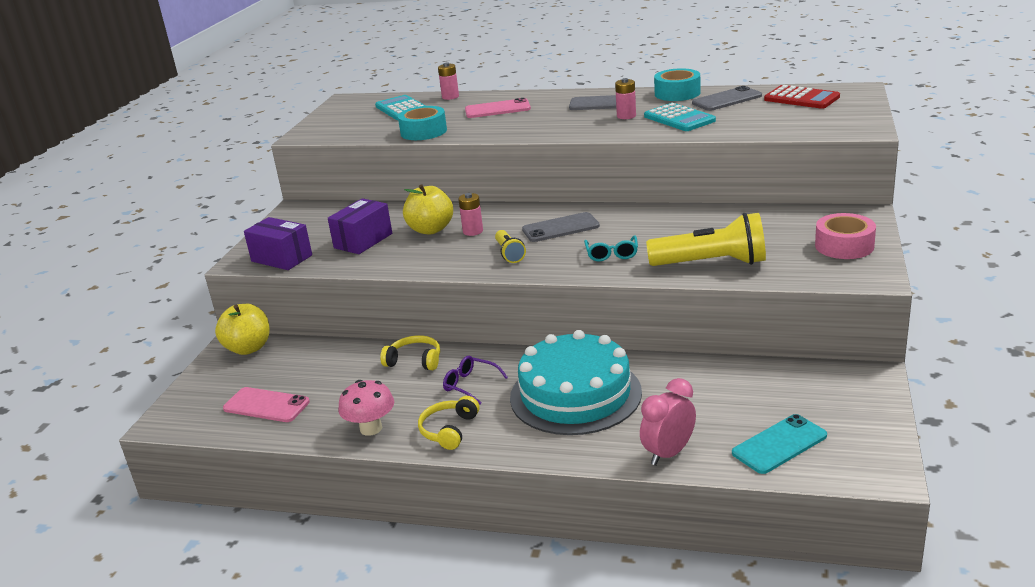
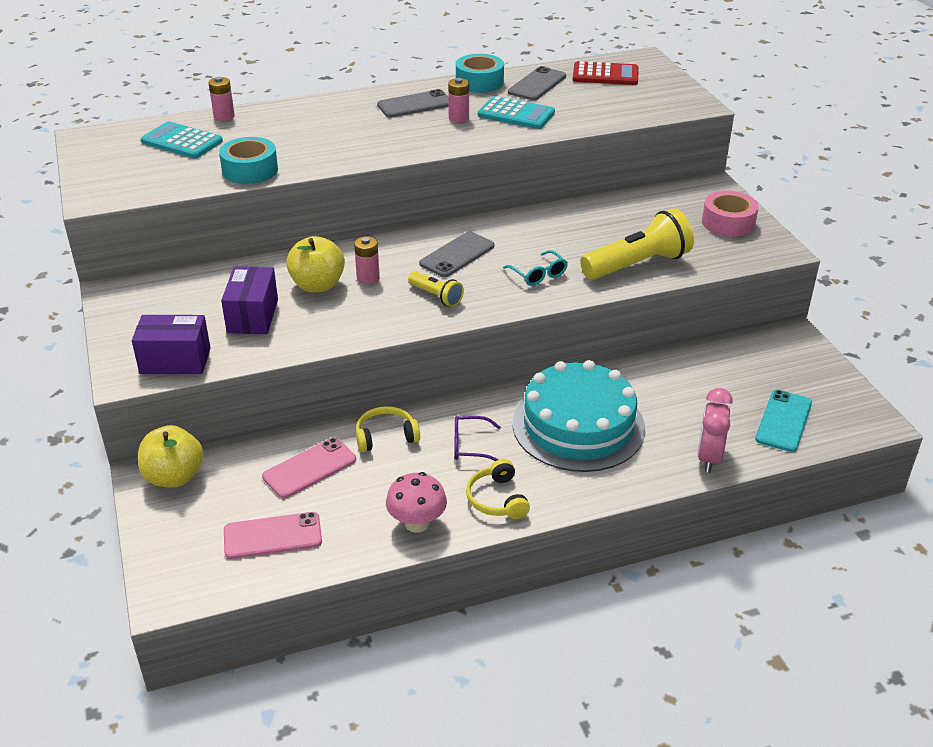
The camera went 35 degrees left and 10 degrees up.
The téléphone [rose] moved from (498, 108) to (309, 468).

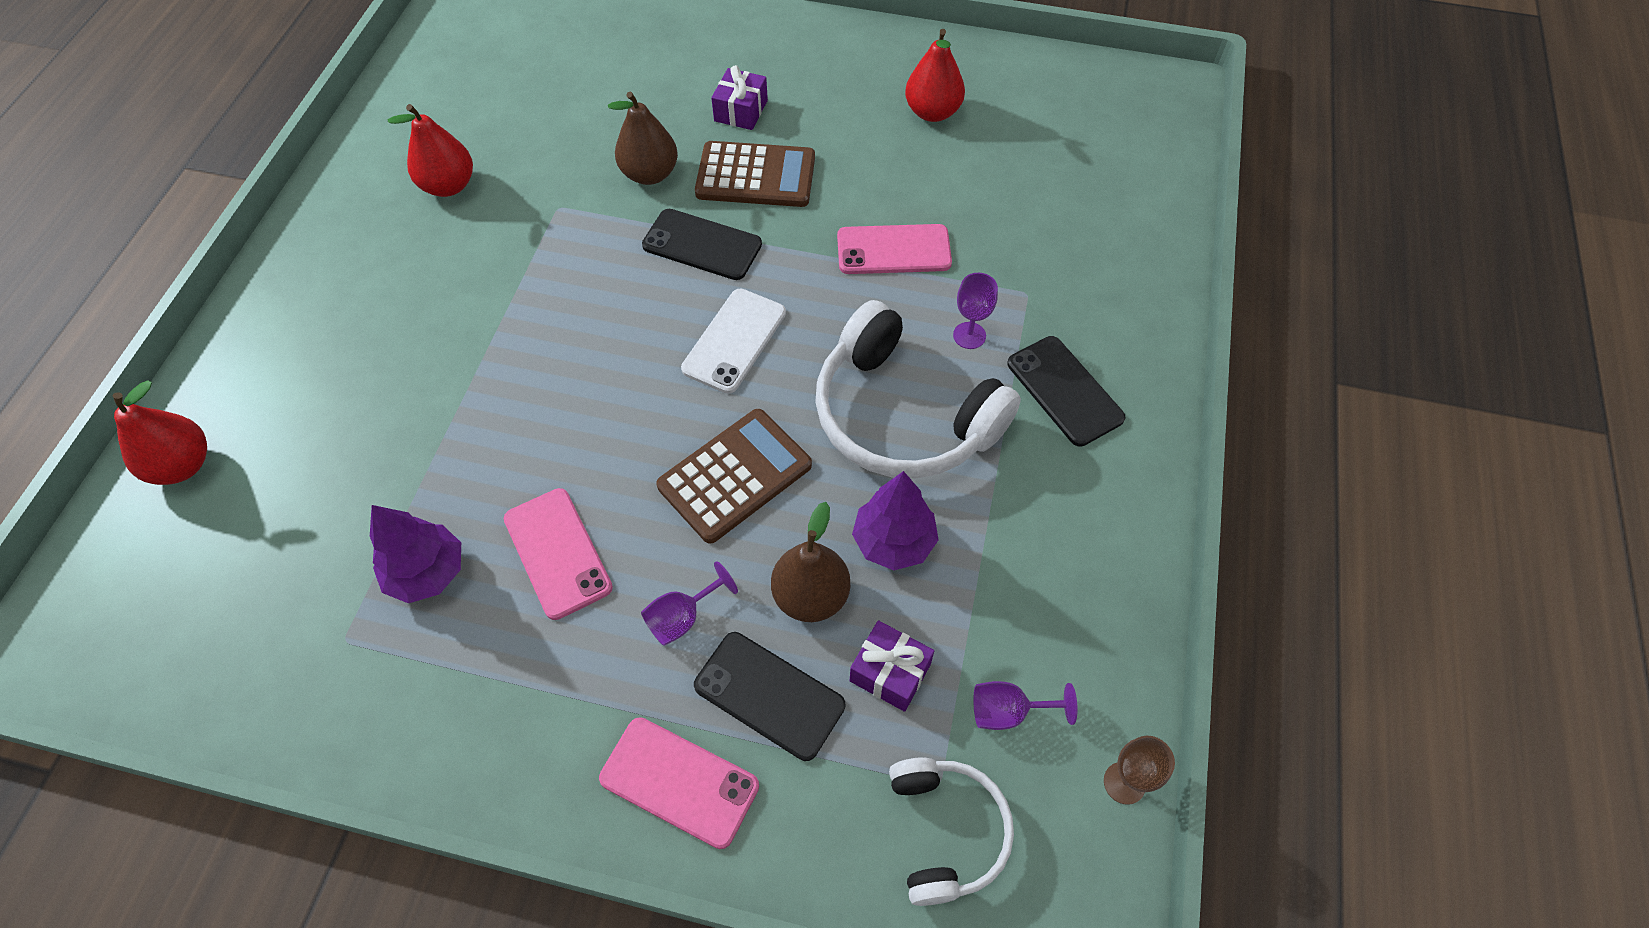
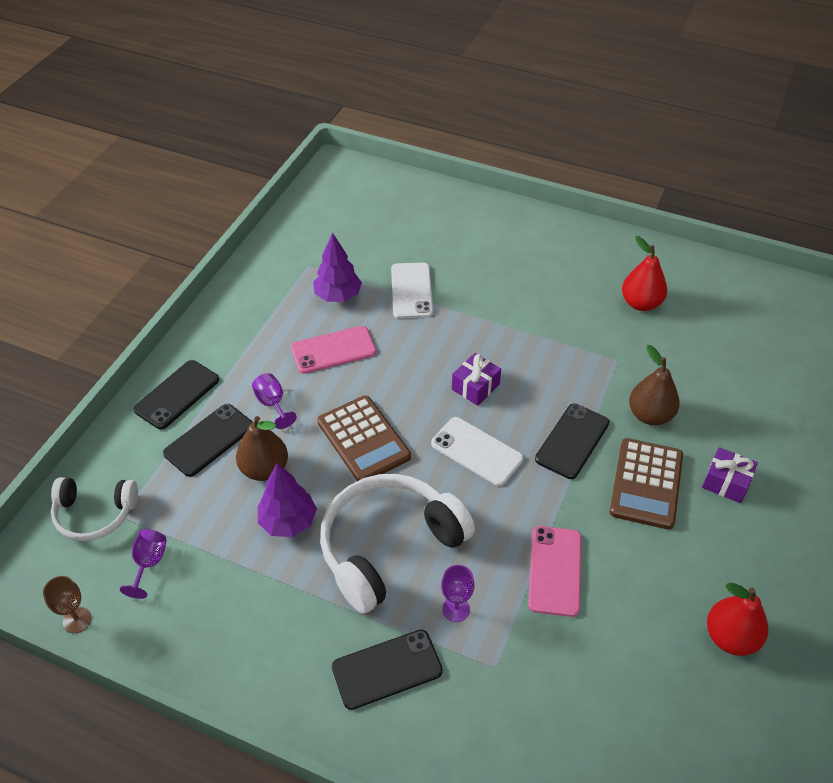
The camera went 100 degrees right and 10 degrees down.
The téléphone [rose] at (679, 783) became the téléphone [noir] at (176, 394).
The téléphone [blanc] at (412, 291) appeared.
The cadeau [violet] moved from (892, 666) to (476, 379).
The poire [rouge] at (160, 432) disappeared.

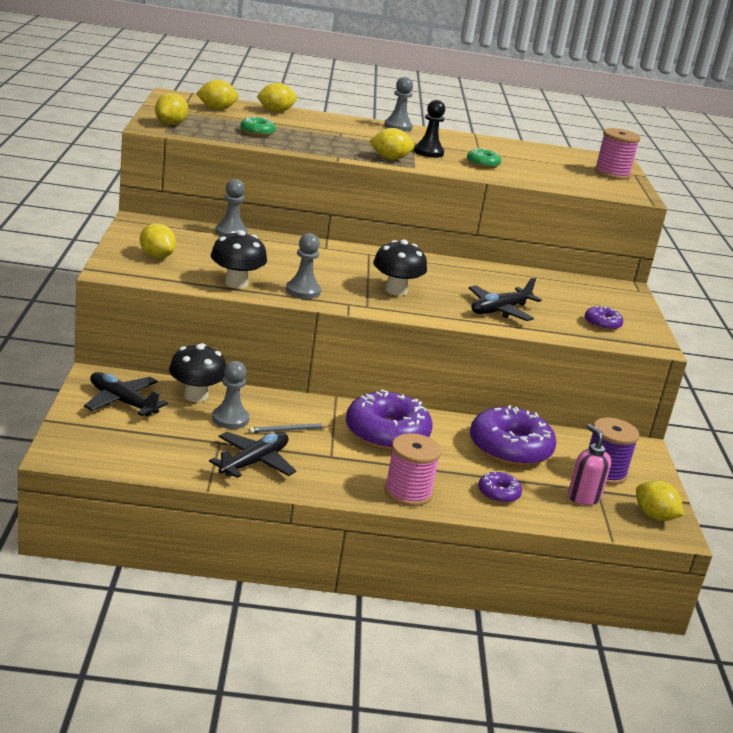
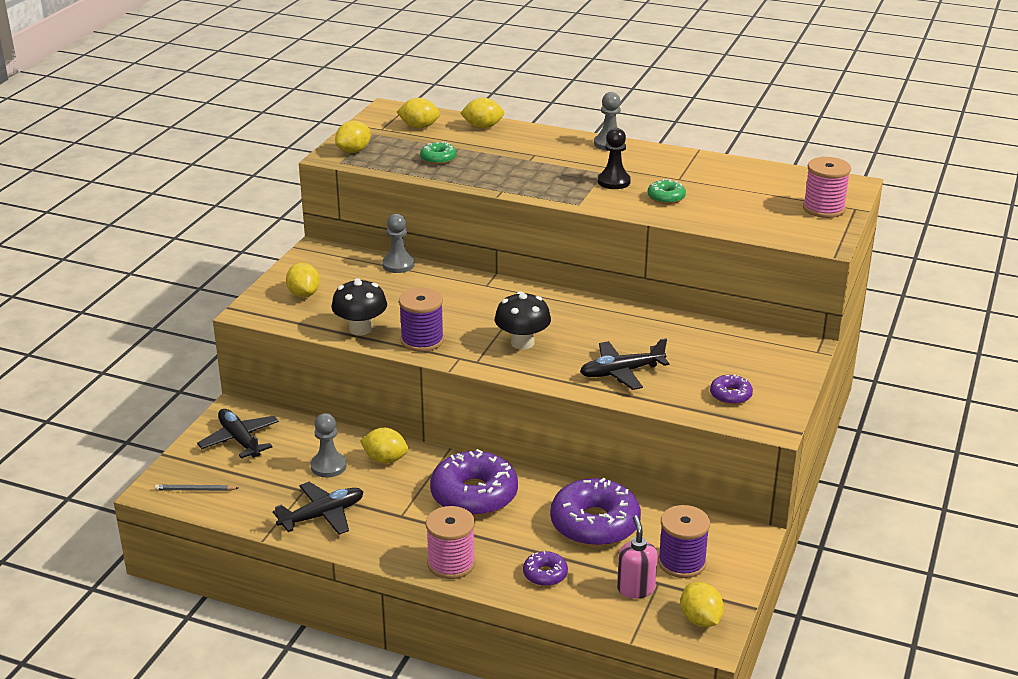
The camera went 25 degrees right and 5 degrees up.
The crayon [gris] moved from (290, 428) to (196, 487).
The citron [jaune] moved from (391, 144) to (384, 445).
The pion [gris] at (303, 266) was replaced by the bobine [violet] at (421, 320).
The champignon [noir] at (197, 372) disappeared.

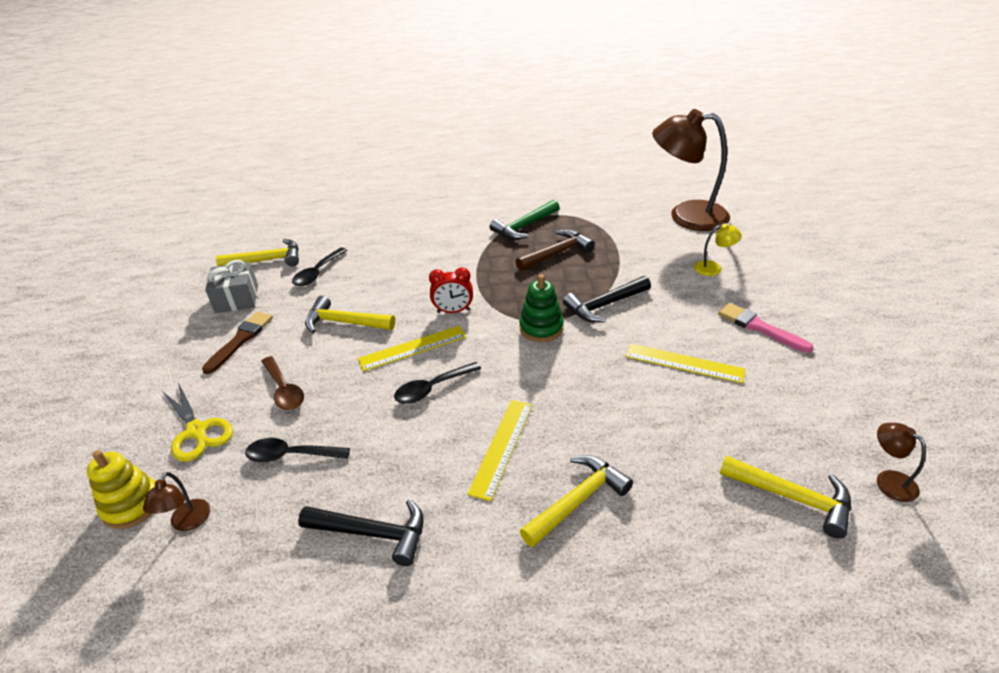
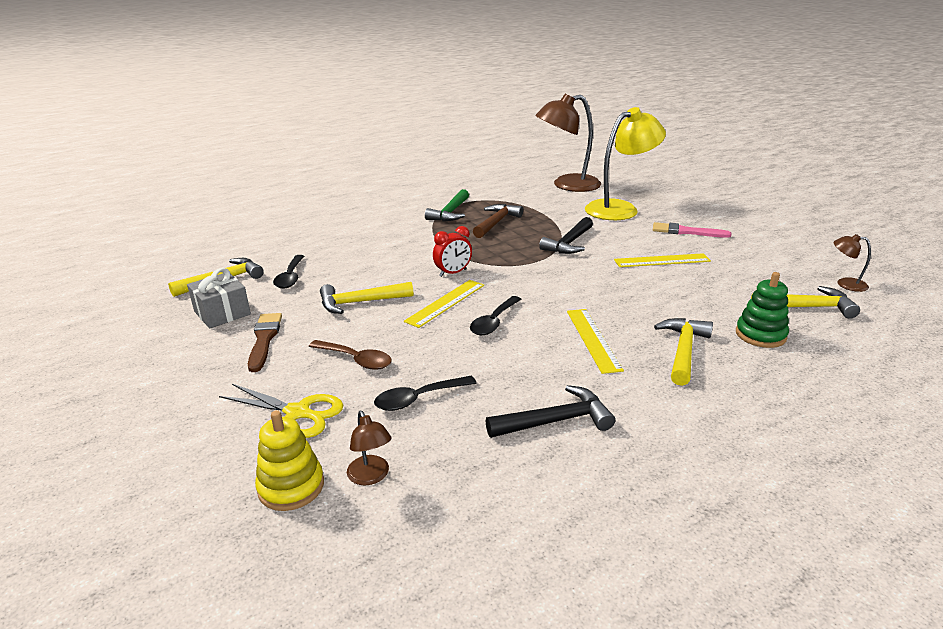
The camera went 30 degrees left and 10 degrees down.
The lampe [jaune] at (718, 249) changed to 2.39 times the size.
The jouet à empiler [vert] moved from (541, 308) to (762, 310).

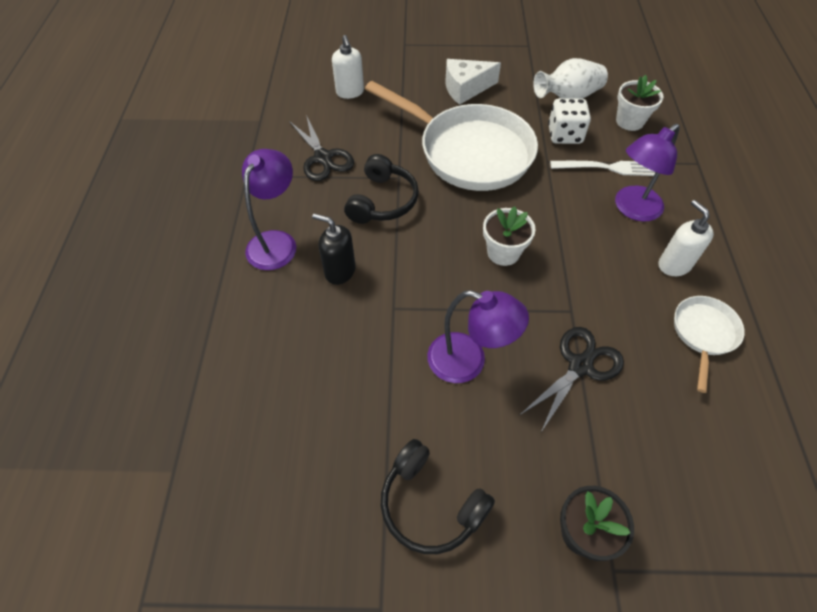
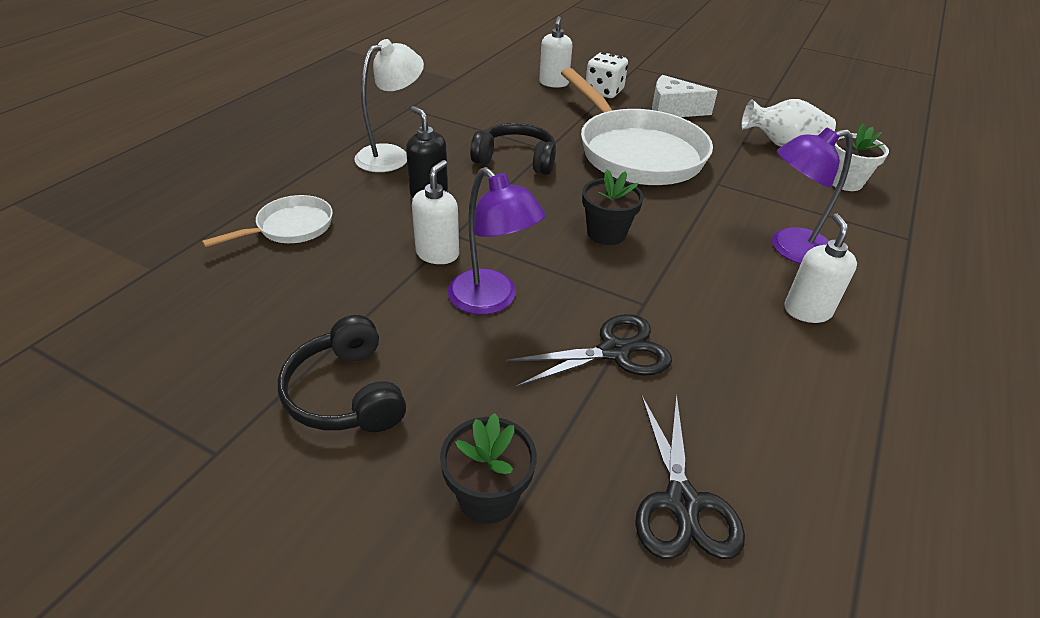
The camera went 25 degrees right and 15 degrees down.
The poêle [blanc] moved from (709, 344) to (267, 221).
The lampe [violet] at (269, 209) became the lampe [blanc] at (389, 105).
The distributeur de savon [blanc] at (435, 212) appeared.
The casque audio [noir] at (381, 189) turned 120 degrees counterclockwise.
The pot de fleurs [blanc] at (509, 236) became the pot de fleurs [noir] at (613, 207).
The dé [blanc] moved from (569, 121) to (607, 75).
The ciseaux [noir] moved from (321, 148) to (690, 476).
The fourchette [blanc] at (602, 168) disappeared.

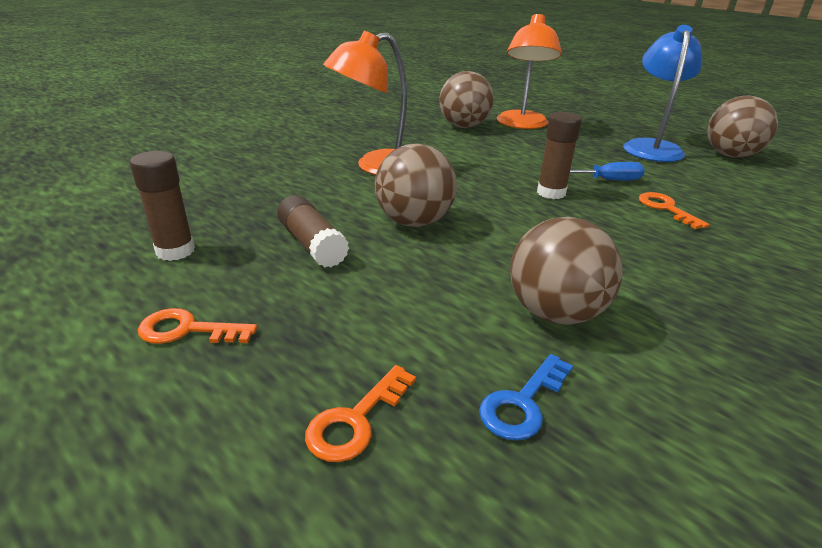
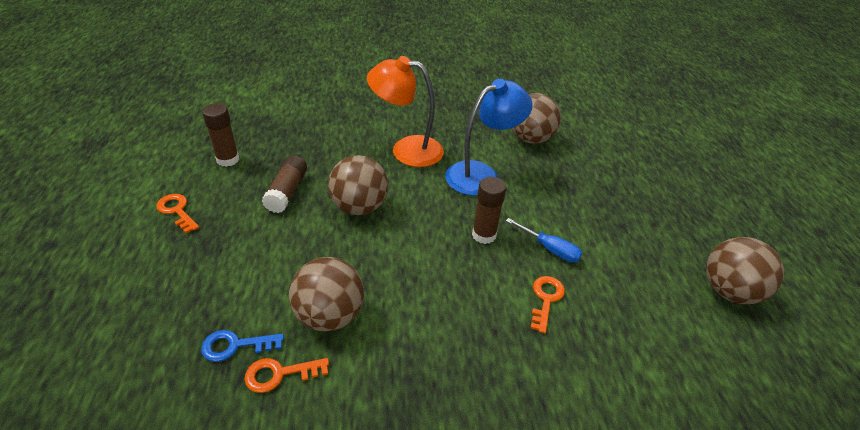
The camera went 40 degrees right and 10 degrees up.
The clé [orange] moved from (360, 413) to (286, 375).
The lampe [bleu] moved from (662, 93) to (489, 137).
The lampe [orange] at (529, 71) disappeared.

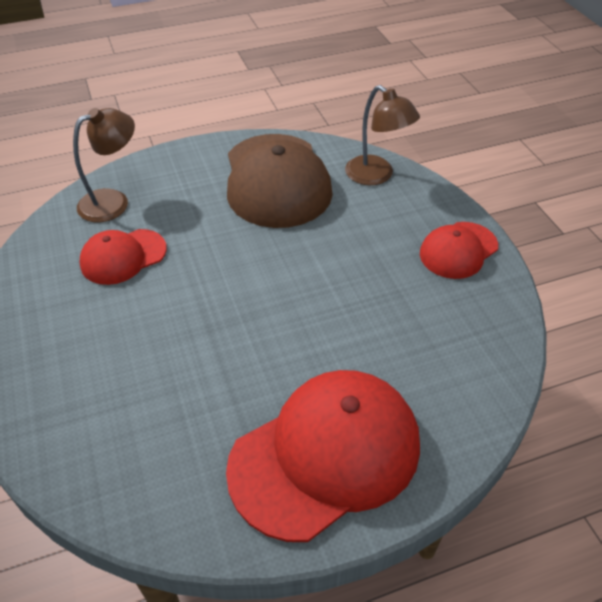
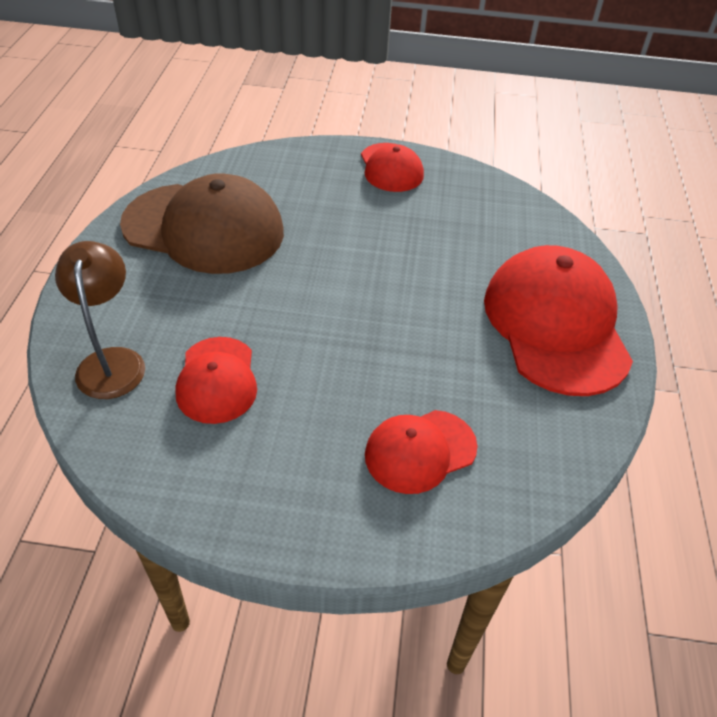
The camera went 65 degrees left and 0 degrees up.
The casquette [rouge] at (421, 452) appeared.
The lampe [marron] at (382, 135) disappeared.

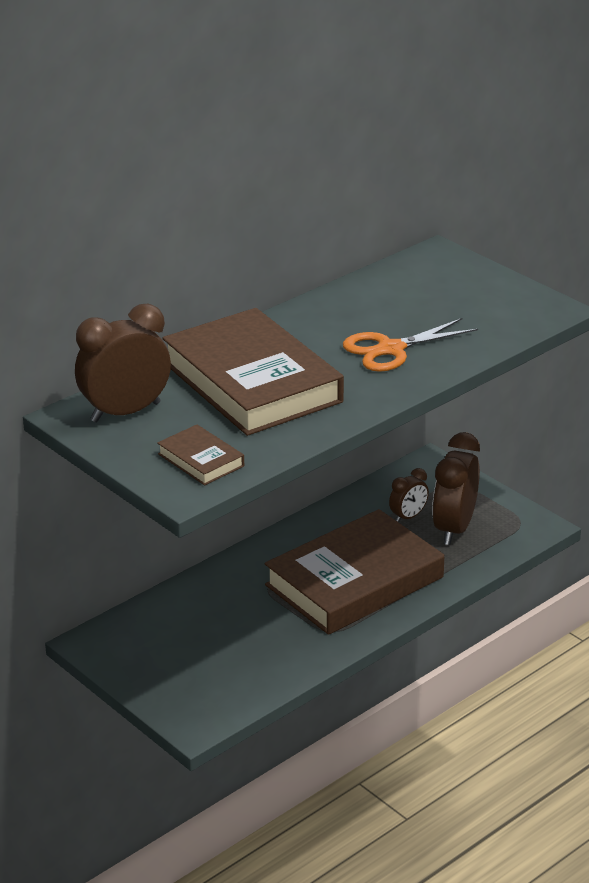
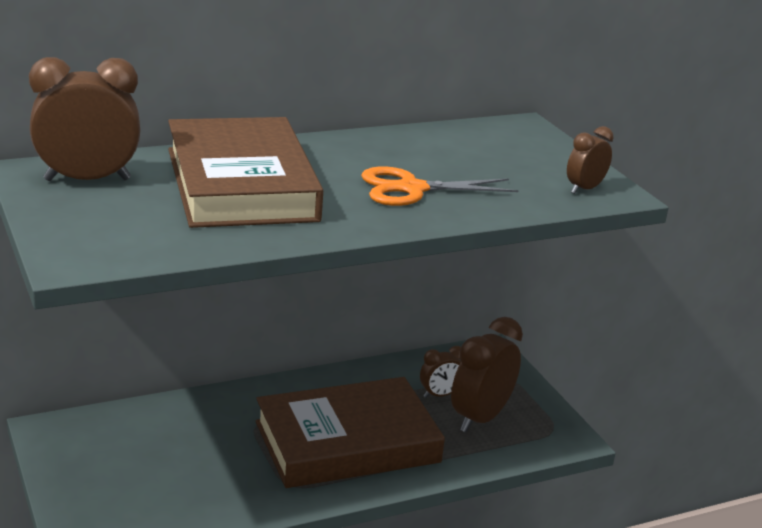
The camera went 15 degrees right and 5 degrees down.
The réveil [marron] at (590, 160) appeared.
The livre [marron] at (200, 454) disappeared.

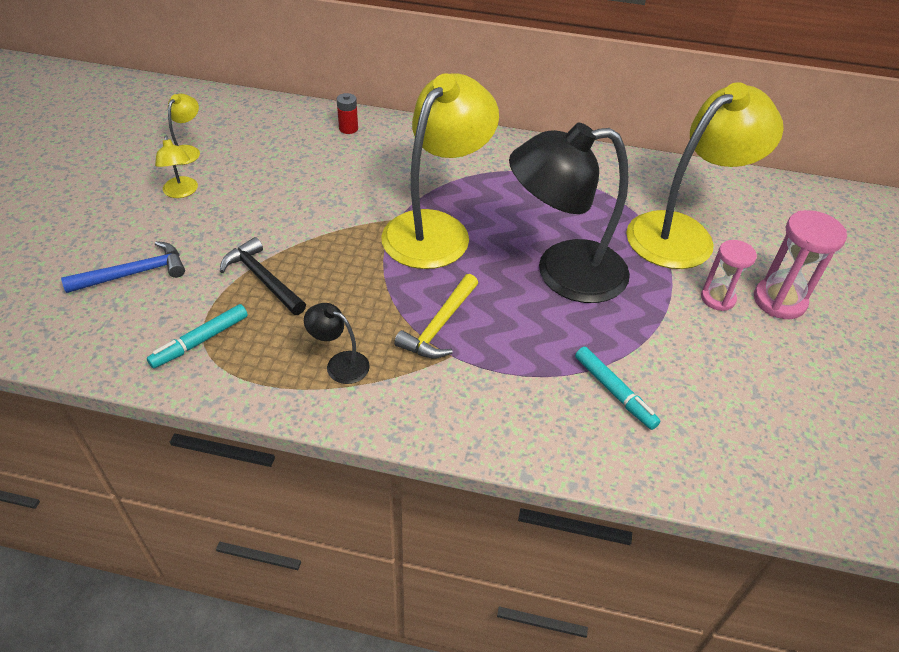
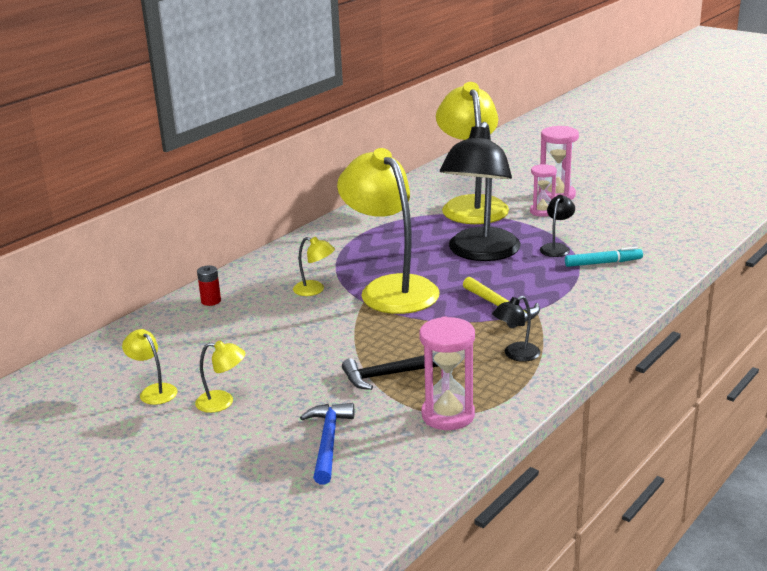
The camera went 60 degrees left and 20 degrees down.
The lampe [jaune] at (314, 266) appeared.
The feutre [turquoise] at (197, 336) was replaced by the sablier [rose] at (447, 373).
The lampe [noir] at (557, 226) appeared.

